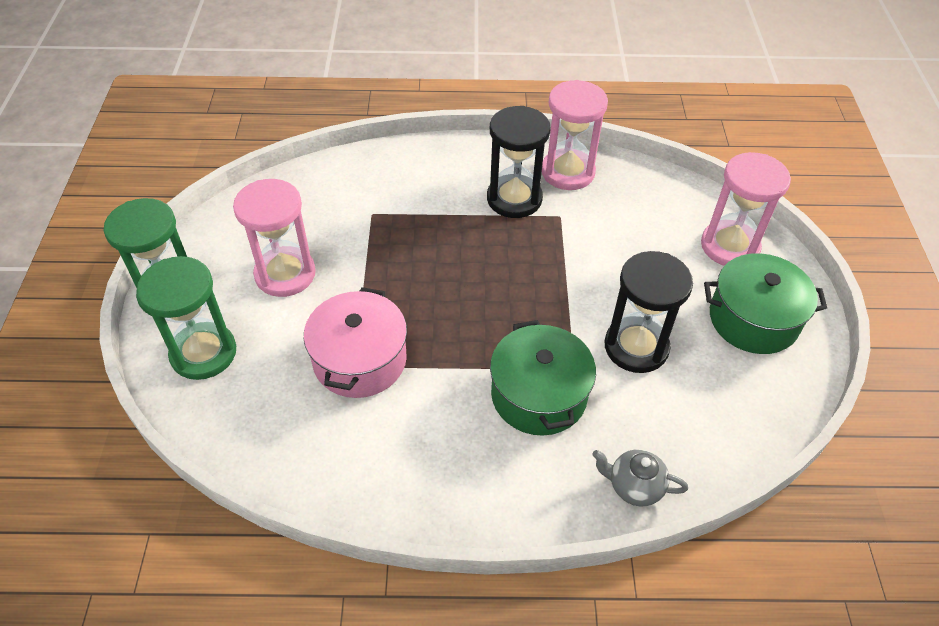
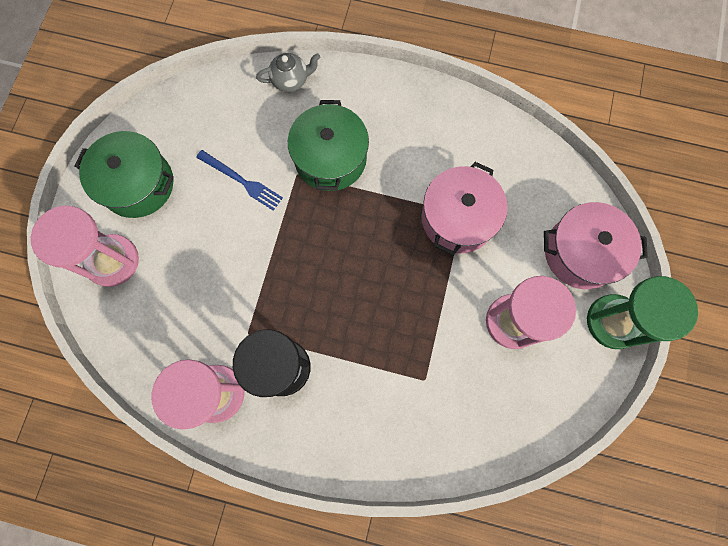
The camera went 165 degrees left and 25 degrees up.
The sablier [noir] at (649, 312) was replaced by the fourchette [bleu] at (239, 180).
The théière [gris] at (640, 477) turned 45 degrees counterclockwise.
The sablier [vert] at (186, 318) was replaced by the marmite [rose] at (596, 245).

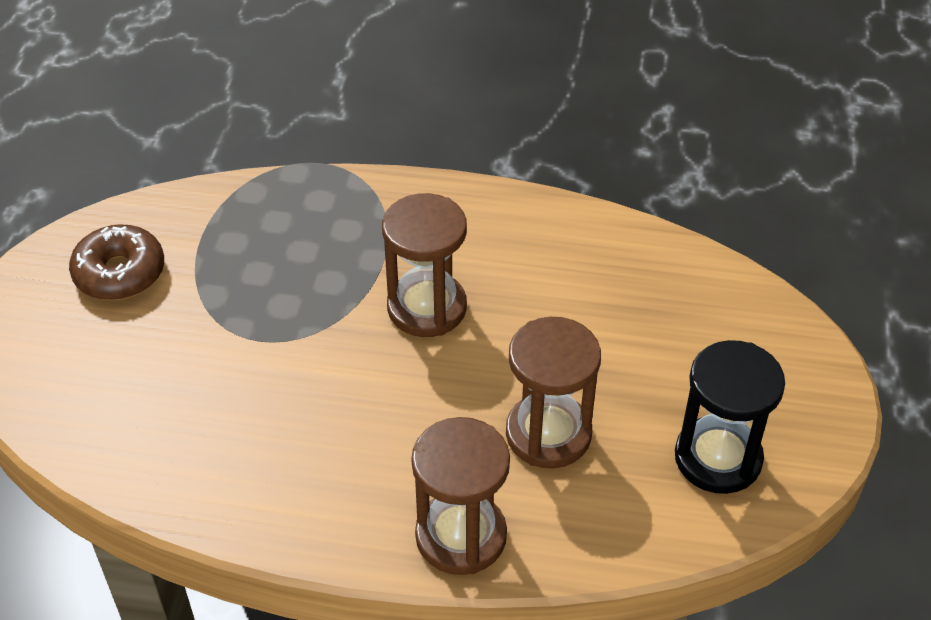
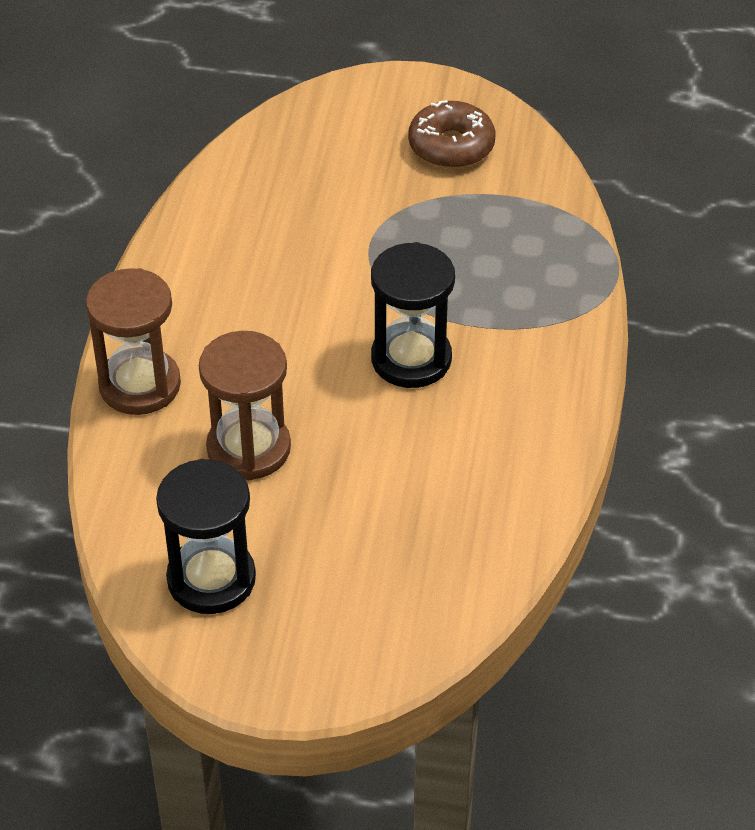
The camera went 90 degrees right and 0 degrees up.
The sablier [marron] at (424, 265) became the sablier [noir] at (413, 315).

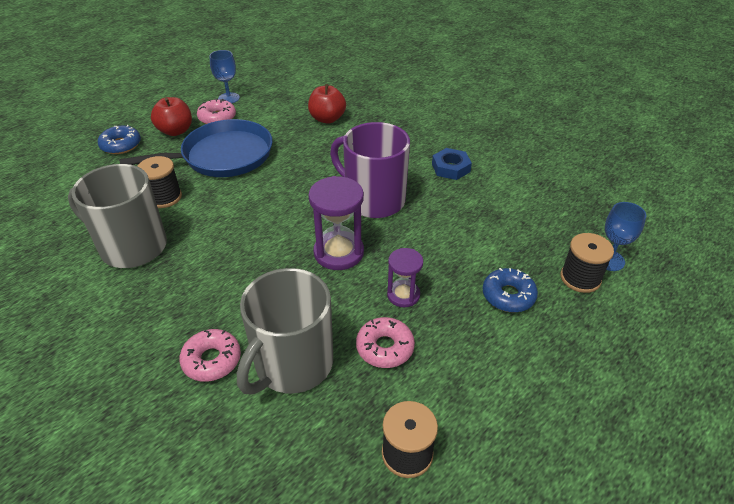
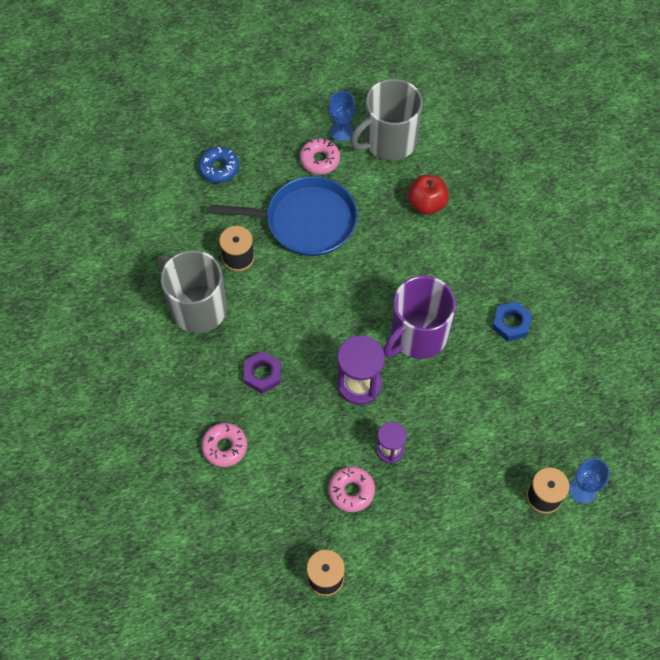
The camera went 25 degrees right and 20 degrees up.
The écrou [violet] at (262, 372) appeared.
The tasse [gris] moved from (285, 331) to (386, 120).
The tasse [violet] at (370, 170) turned 105 degrees counterclockwise.
The pomme [rouge] at (171, 116) disappeared.
The beignet [bleu] at (510, 290) disappeared.

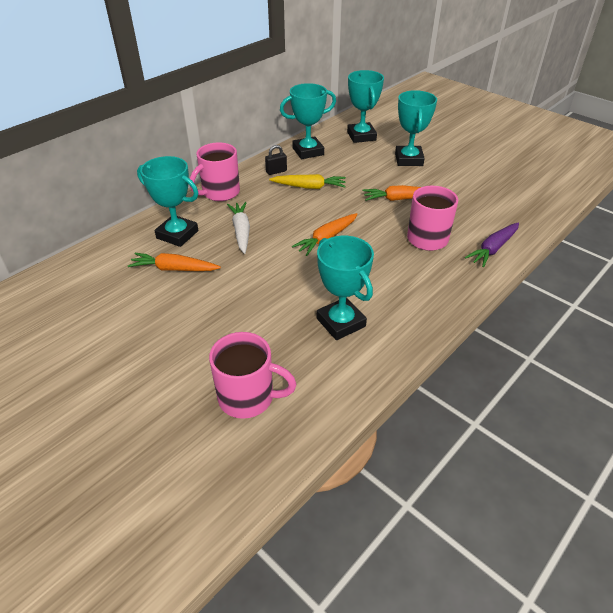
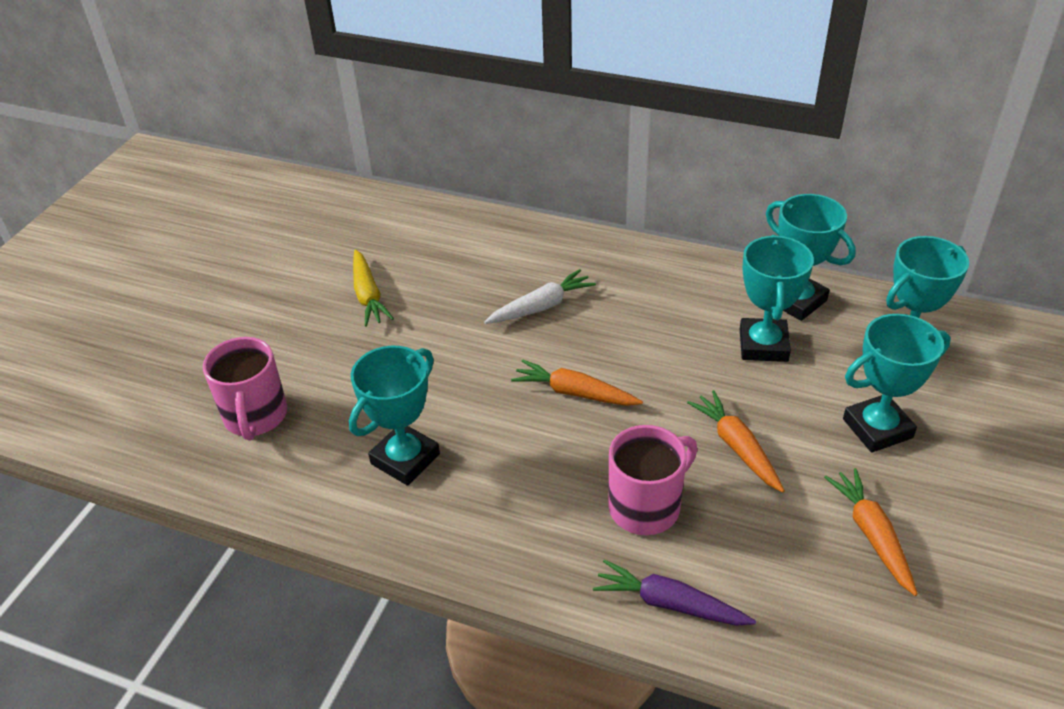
The camera went 70 degrees right and 0 degrees up.
The carotte [jaune] moved from (307, 181) to (373, 288).
The trophée [turquoise] moved from (167, 201) to (777, 298).
The carotte [orange] moved from (174, 262) to (871, 532).
The tasse [rose] at (214, 171) disappeared.
The cadenas [noir] at (276, 160) disappeared.

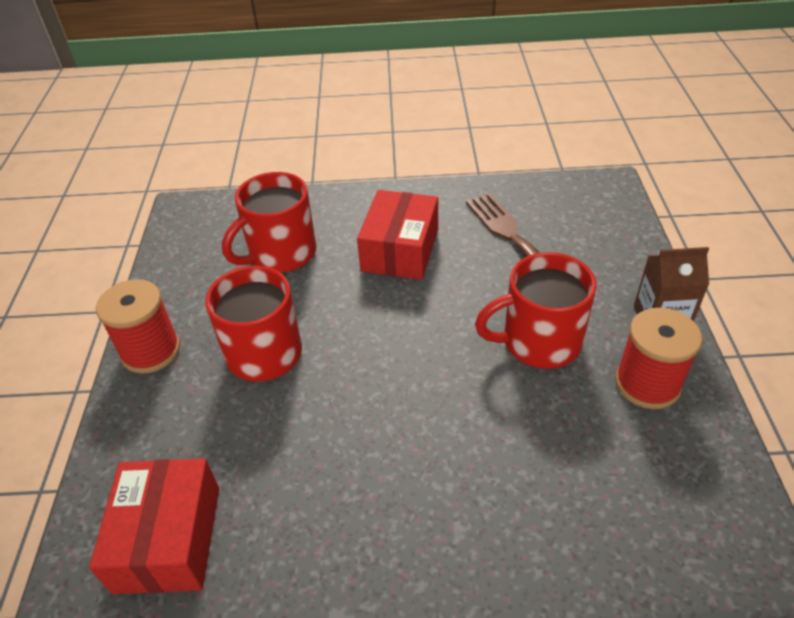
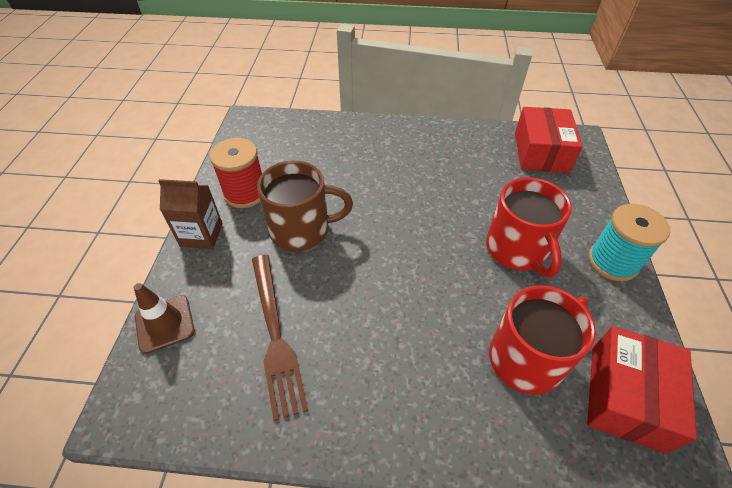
The camera went 175 degrees left and 5 degrees up.
The cône de chantier [marron] at (164, 318) appeared.
The tasse [rouge] at (536, 310) became the tasse [marron] at (305, 206).
The boîte [rouge] moved from (397, 235) to (642, 390).
The bobine [rouge] at (138, 326) became the bobine [turquoise] at (629, 242).

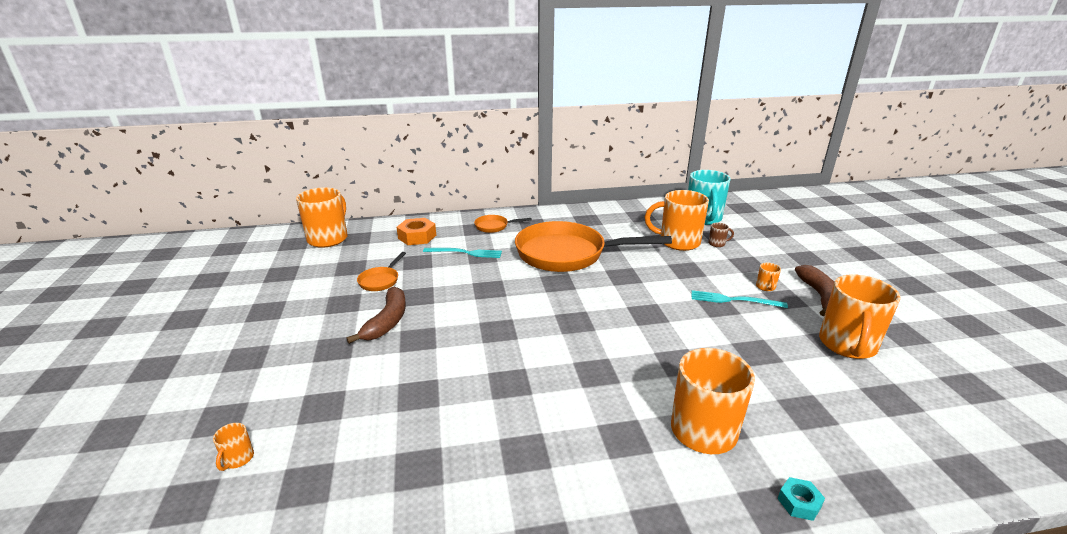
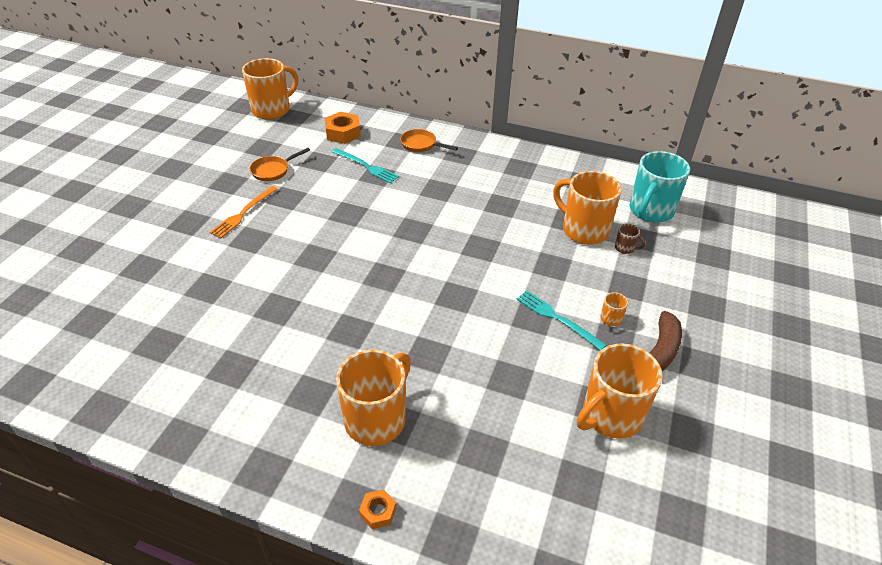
The camera went 30 degrees right and 15 degrees up.
The banane [marron] at (376, 315) was replaced by the fourchette [orange] at (243, 212).
The écrou [turquoise] at (801, 499) became the écrou [orange] at (377, 509).
The tasse [orange] at (233, 447) disappeared.
The poêle [orange] at (593, 246) disappeared.

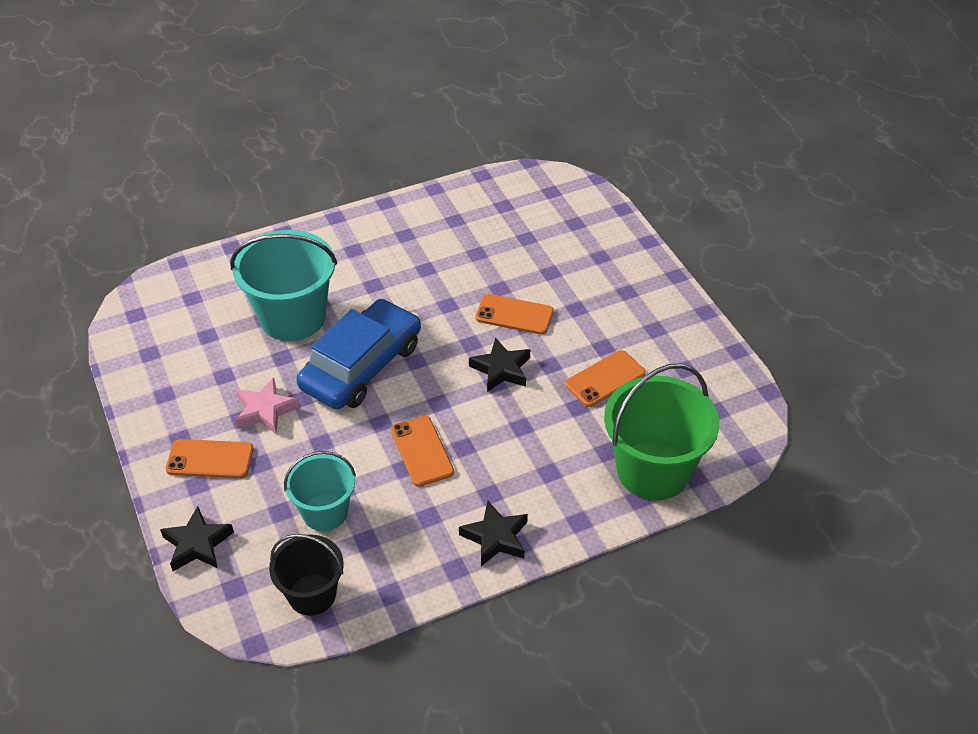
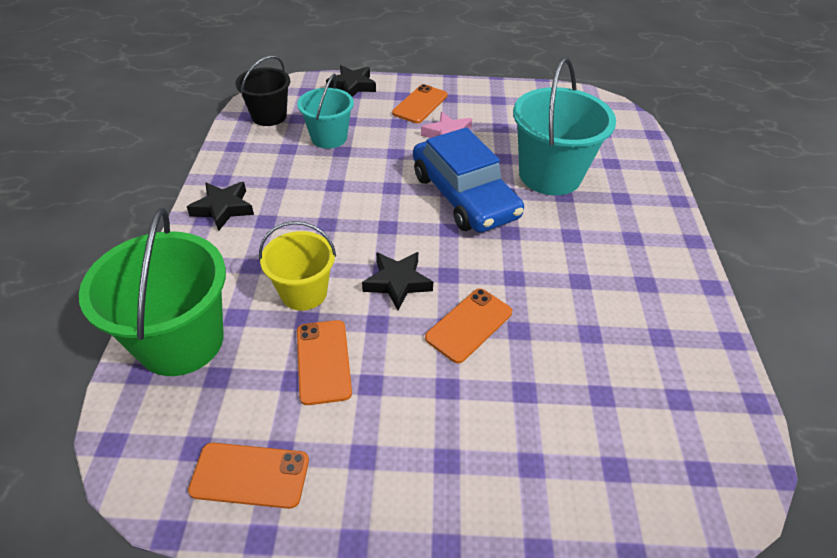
The camera went 115 degrees right and 0 degrees up.
The téléphone [orange] moved from (422, 451) to (248, 475).
The seau [jaune] at (297, 266) appeared.

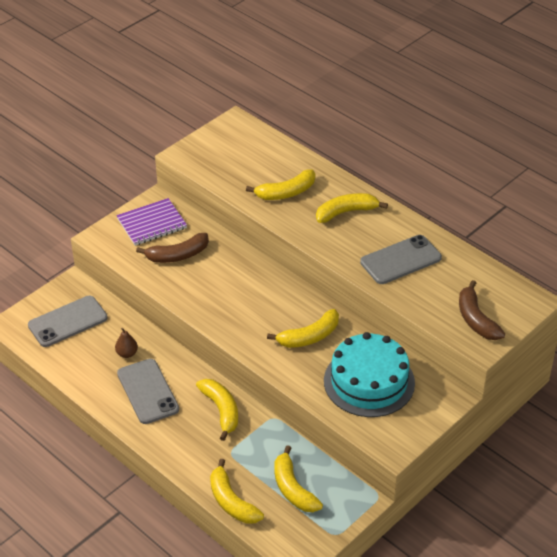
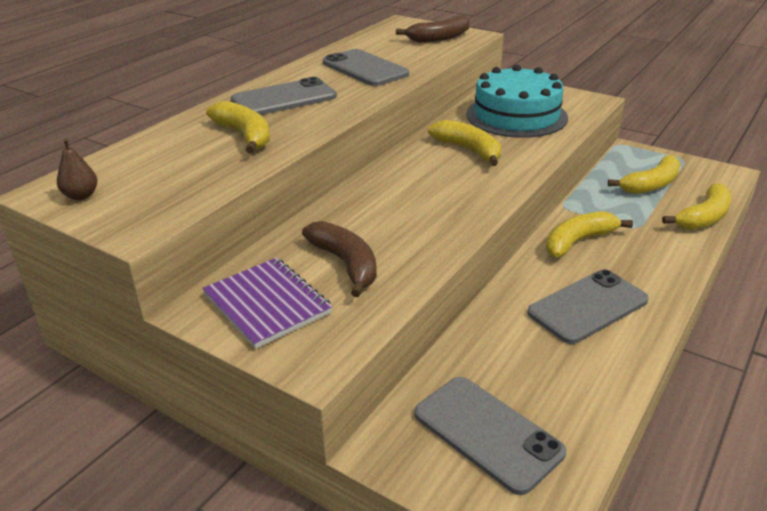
The camera went 100 degrees left and 10 degrees down.
The poire [marron] moved from (126, 343) to (77, 169).
The banane [jaune] at (352, 208) was replaced by the téléphone [gris] at (284, 96).

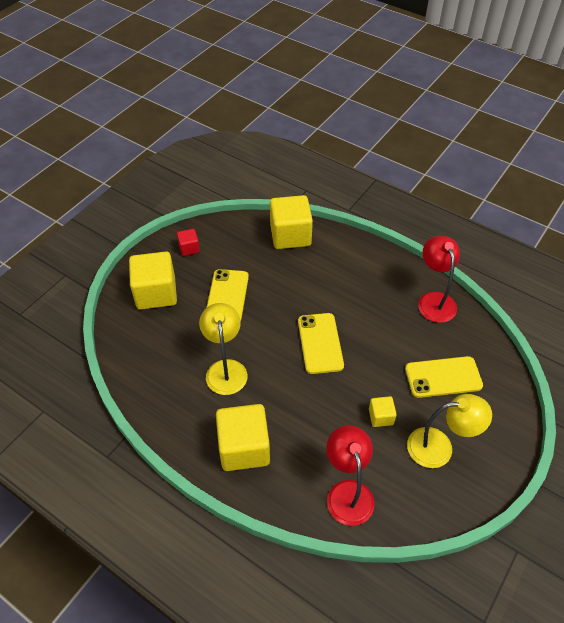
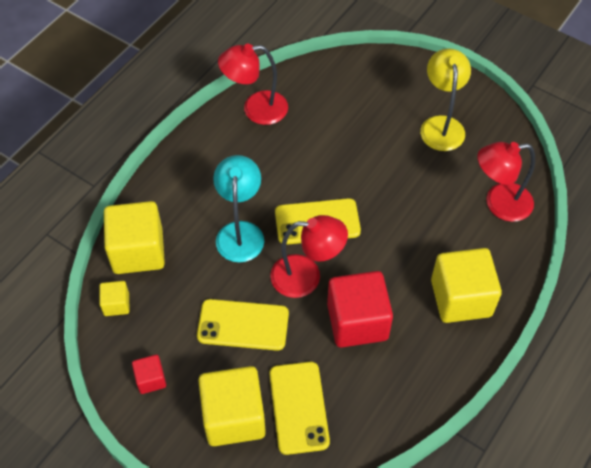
The camera went 90 degrees left and 5 degrees up.
The cube [jaune] moved from (383, 411) to (114, 298).
The lampe [turquoise] at (238, 208) appeared.
The téléphone [jaune] moved from (444, 377) to (299, 408).
The lampe [rouge] at (309, 256) appeared.
The lampe [jaune] at (223, 349) was replaced by the cube [rouge] at (360, 309).

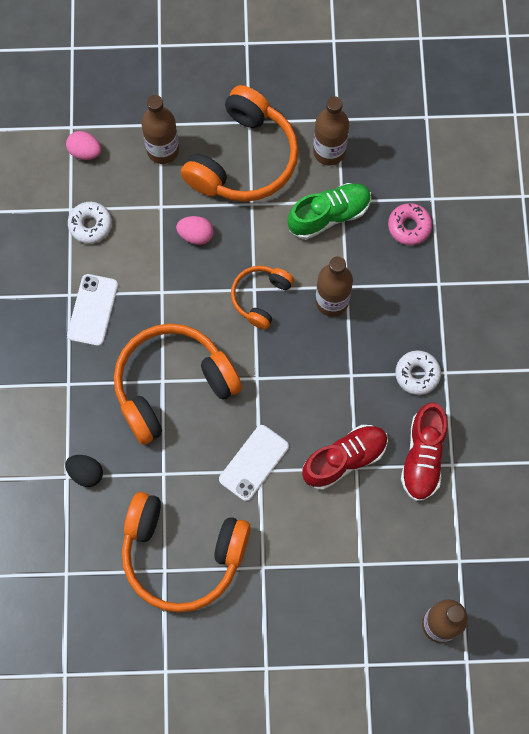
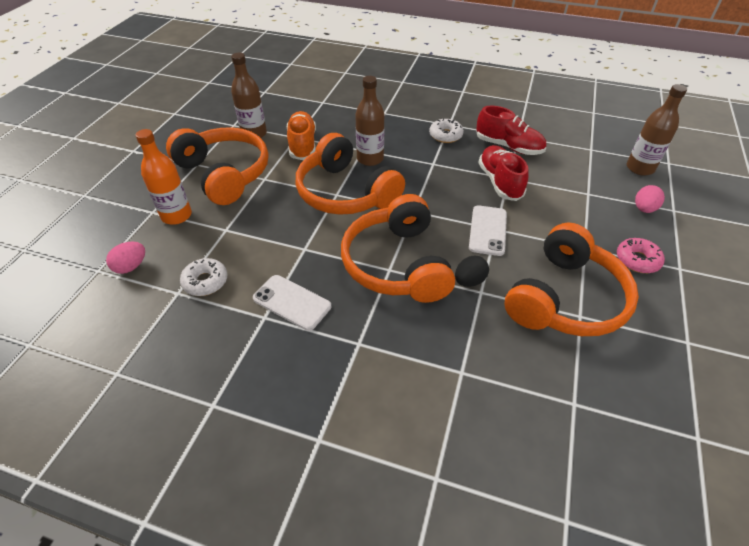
The camera went 70 degrees left and 25 degrees down.
The bouteille [marron] at (160, 129) became the bouteille [orange] at (163, 177).
The chaussure [vert] at (329, 211) became the chaussure [orange] at (301, 135).
The casque audio [orange] at (262, 298) changed to 1.88 times the size.
The œuf [noir] moved from (84, 471) to (472, 271).
The téléphone [blanc] at (254, 463) turned 45 degrees clockwise.
The beignet [rose] moved from (410, 224) to (641, 255).
The œuf [rose] moved from (195, 230) to (650, 199).

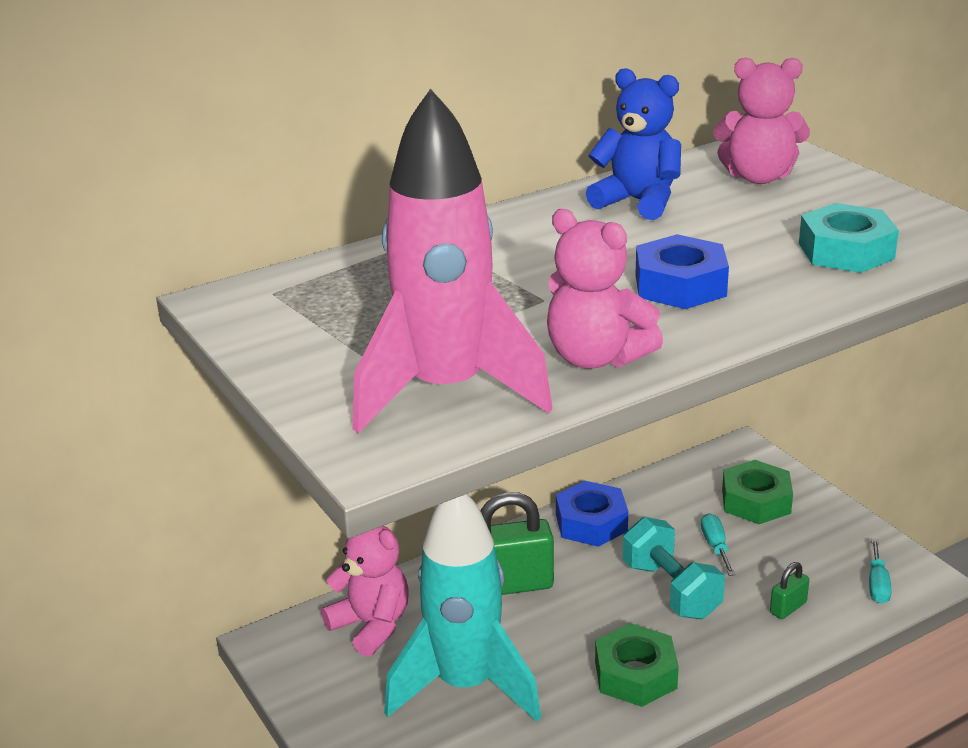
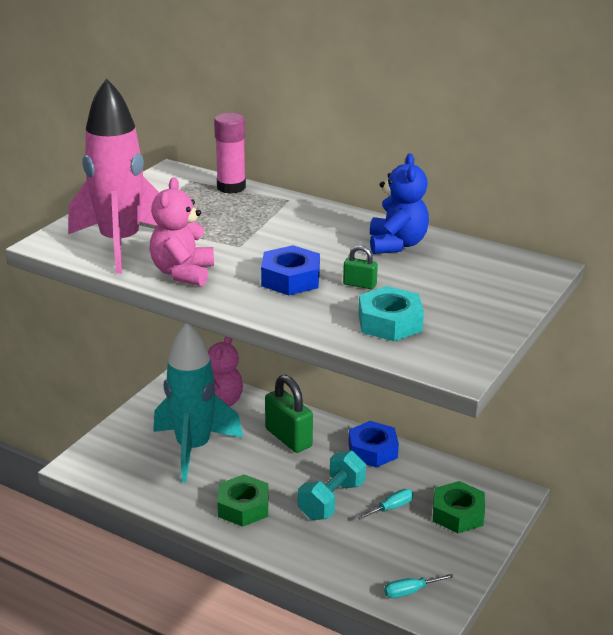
The camera went 60 degrees right and 0 degrees up.
The bâton de colle [rose] at (230, 153) appeared.
The cadenas [vert] moved from (789, 590) to (360, 267).
The ours en peluche [rose] at (761, 120) disappeared.

